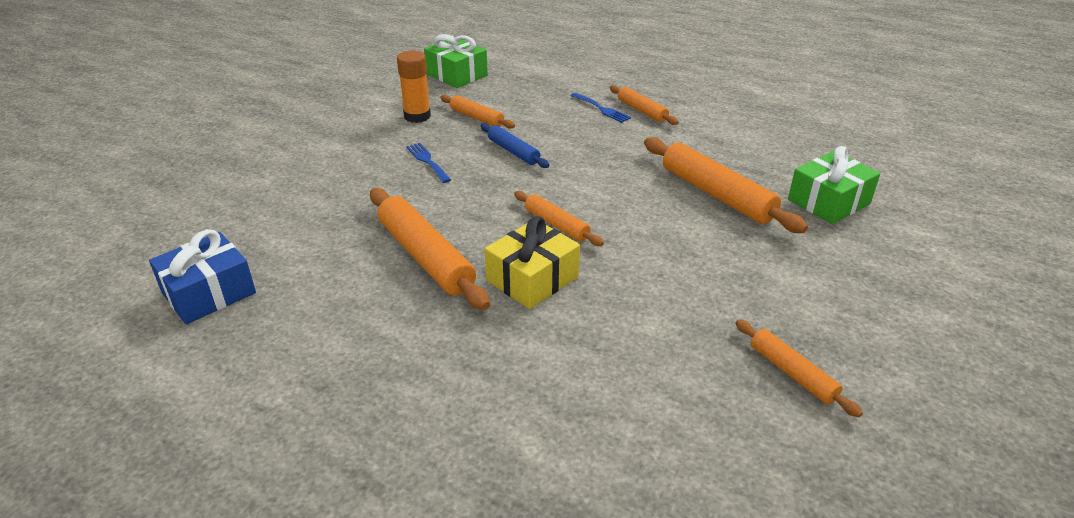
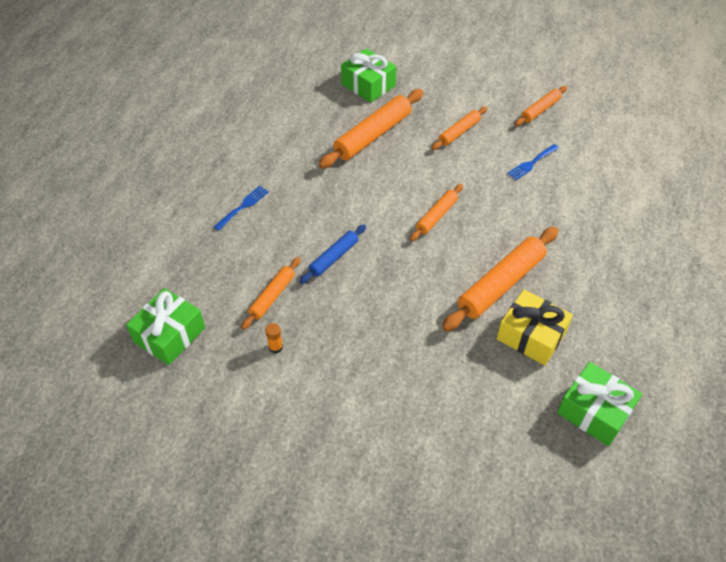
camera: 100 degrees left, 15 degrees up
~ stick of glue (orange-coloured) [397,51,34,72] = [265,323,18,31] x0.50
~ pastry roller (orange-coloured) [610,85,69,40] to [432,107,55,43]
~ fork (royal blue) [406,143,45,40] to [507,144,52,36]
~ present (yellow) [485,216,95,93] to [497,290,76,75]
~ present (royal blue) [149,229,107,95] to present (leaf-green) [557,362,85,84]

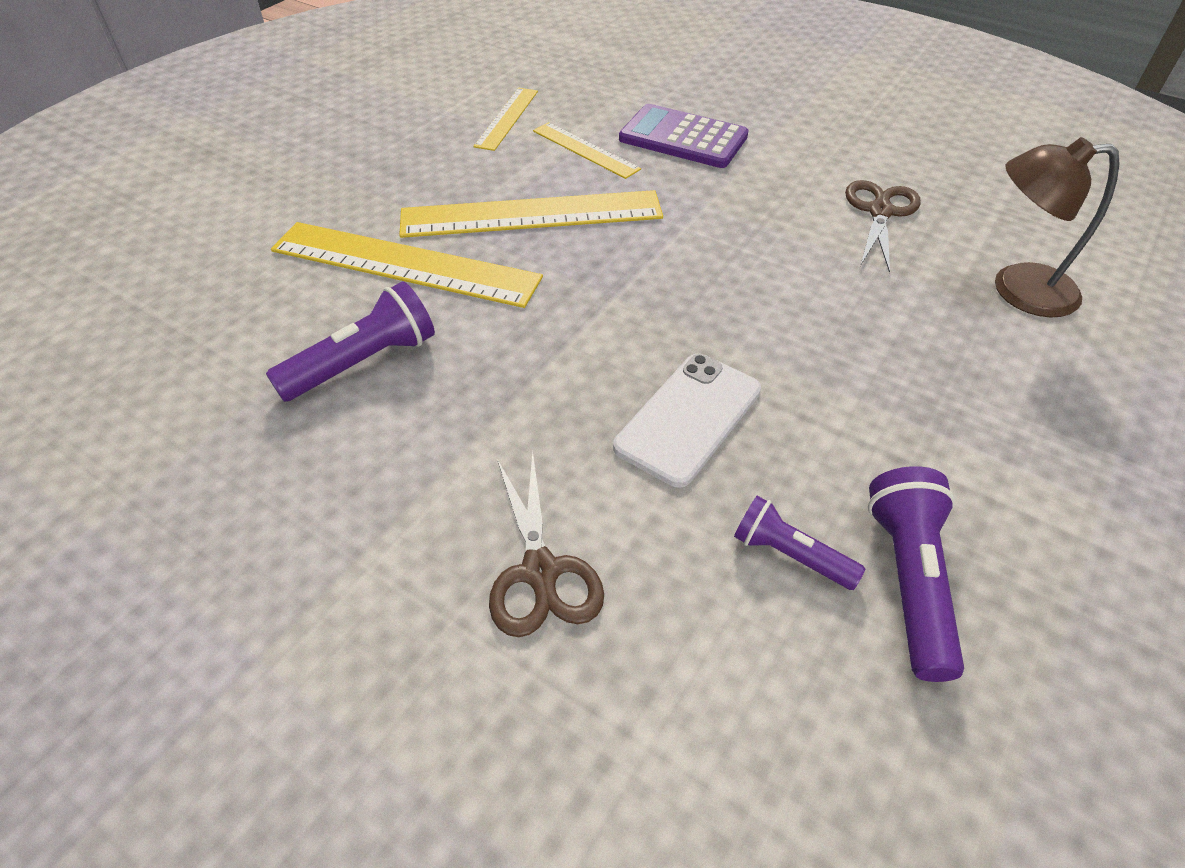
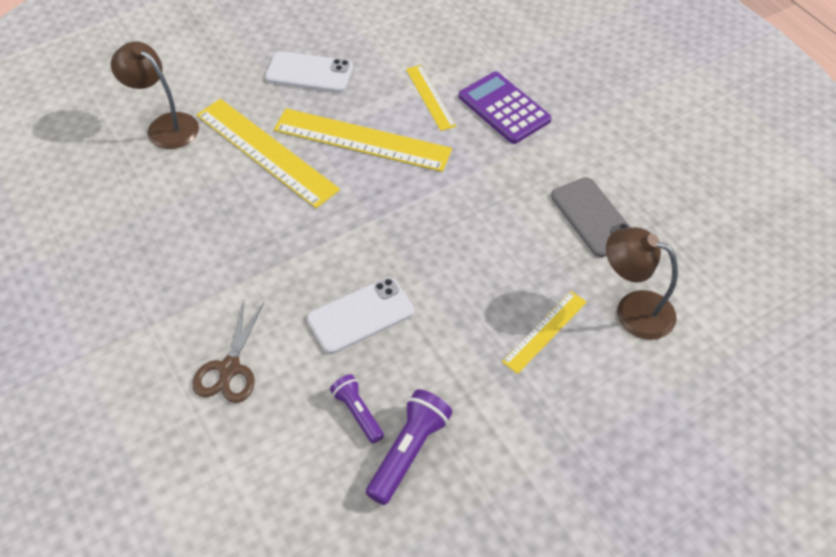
camera: 25 degrees right, 5 degrees up
~ straightedge (yellow) [474,88,64,63] to [502,291,85,83]
~ pair of scissors (brown) [845,180,76,93] to smartphone (ash-grey) [551,177,80,80]
- flashlight (purple) [266,281,169,121]
+ desk lamp (brown) [111,42,88,107]
+ smartphone (pure white) [265,51,88,42]

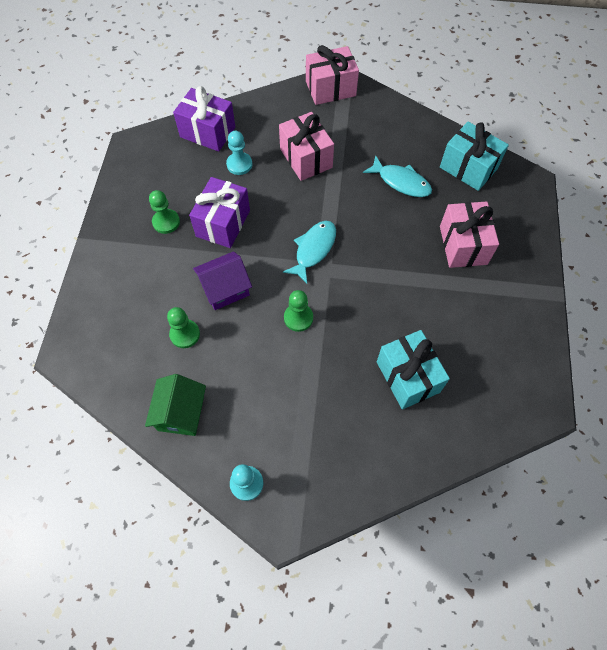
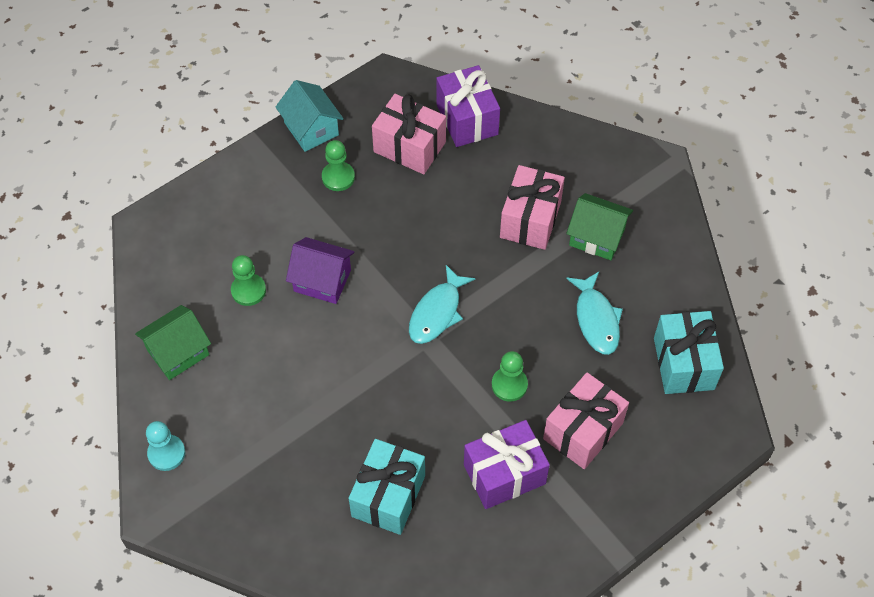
camera: 45 degrees right, 5 degrees down
~ present (rose-pink) [306,45,53,60] to [372,94,74,80]
- game pawn (turquoise) [226,131,26,44]
~ present (purple) [189,177,61,71] to [464,420,86,89]
~ toy fish (turquoise) [283,221,53,63] = [409,265,67,79] 135 degrees clockwise
~ game pawn (leaf-green) [284,290,29,42] to [492,351,36,51]
+ house (turquoise) [276,80,68,72]
+ house (leaf-green) [566,193,67,67]

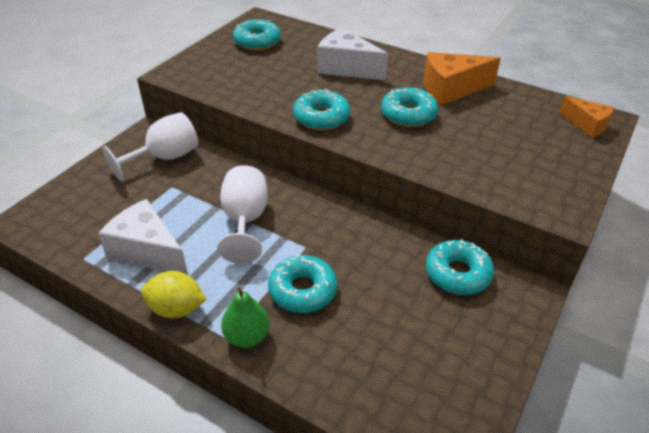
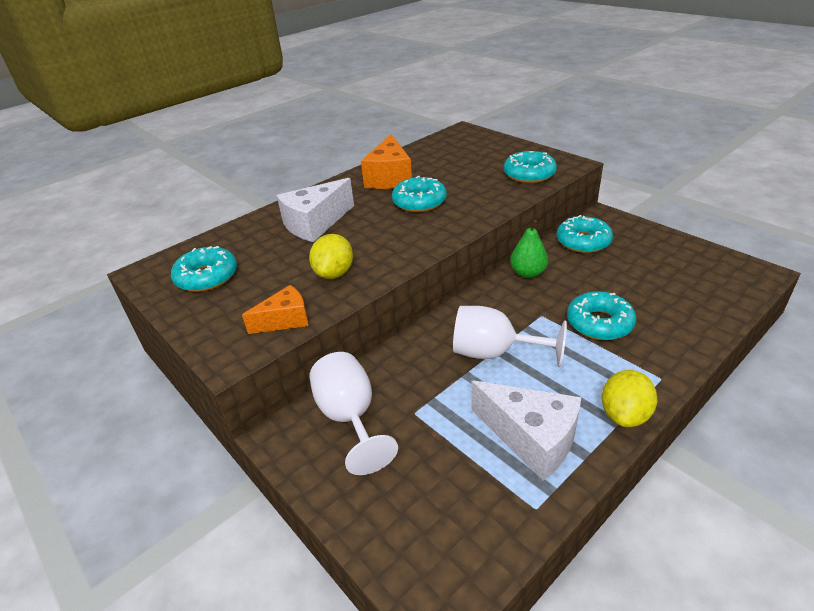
camera: 70 degrees left, 5 degrees down
~ donut (turquoise) [293,89,57,41] to [504,151,53,32]
~ cheese (orange-coloured) [559,96,56,42] to [242,285,67,49]
~ cheese (pure white) [98,199,90,76] = [471,380,110,101] 105 degrees counterclockwise
~ pear fruit (leaf-green) [221,287,49,61] to [510,220,38,58]
+ toy lemon (yellow) [309,234,44,45]

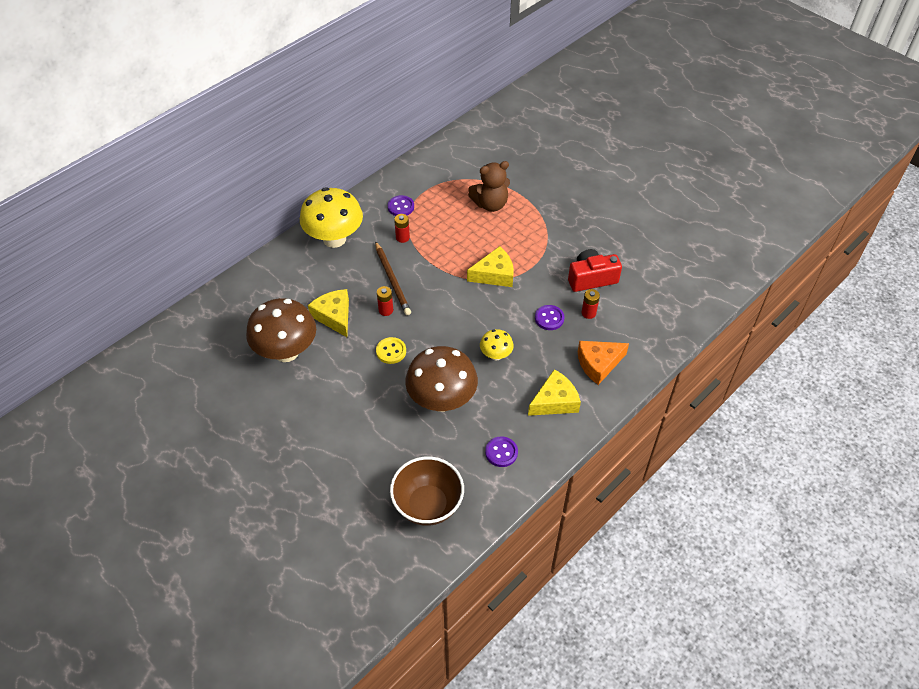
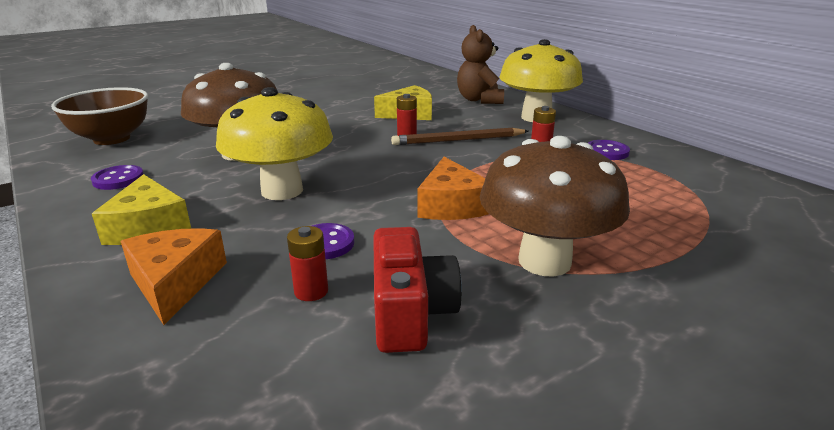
camera: 100 degrees right, 25 degrees down
~ stuffed bear (brown) [468,161,42,51] to [457,25,47,79]
~ cheese (yellow) [467,246,47,41] to cheese (orange-coloured) [418,157,71,63]
~ fungus (brown) [246,298,70,64] to [480,136,150,141]
~ fungus (yellow) [480,329,34,31] = [216,87,117,113] x2.03
- shirt button (yellow) [376,337,30,27]

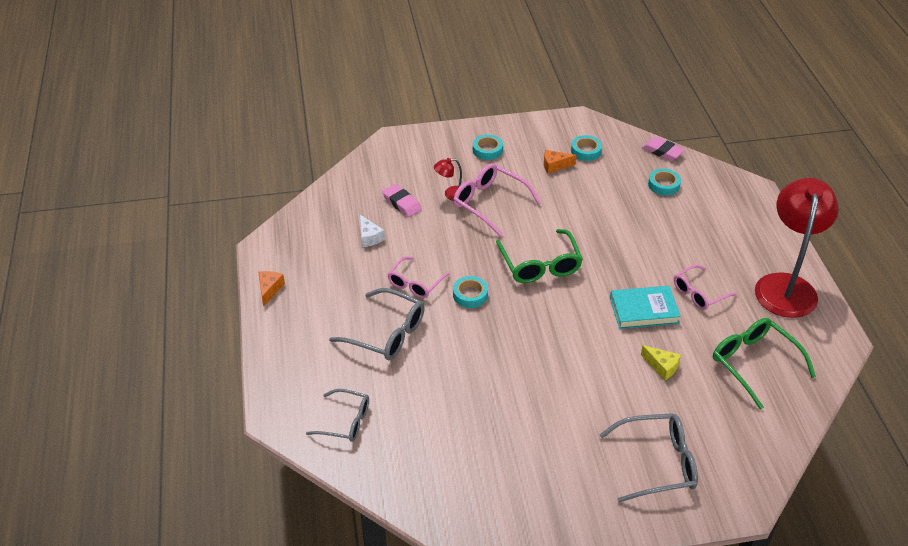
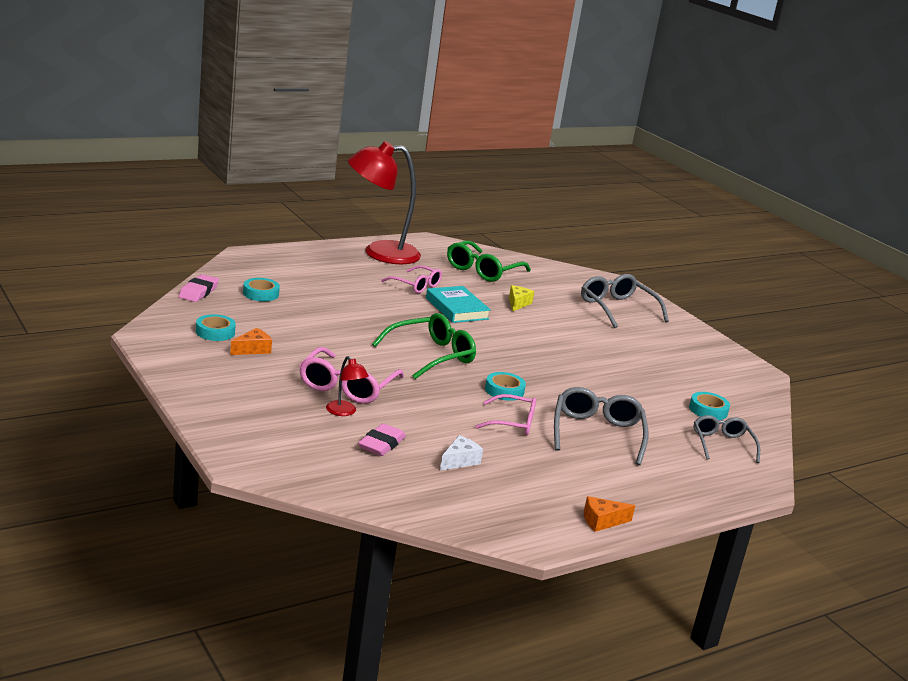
camera: 115 degrees left, 20 degrees down
~ sticky tape (turquoise) [473,134,30,26] to [689,392,41,28]
~ cheese (orange-coloured) [544,150,33,23] = [230,328,42,27] 105 degrees counterclockwise

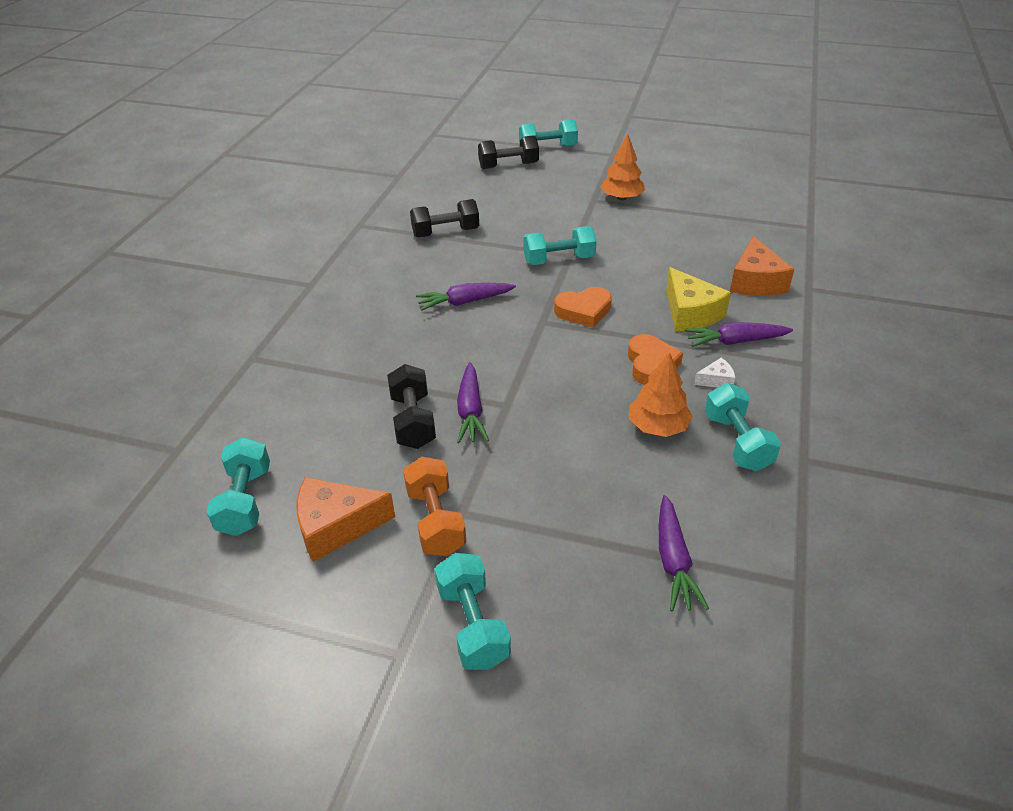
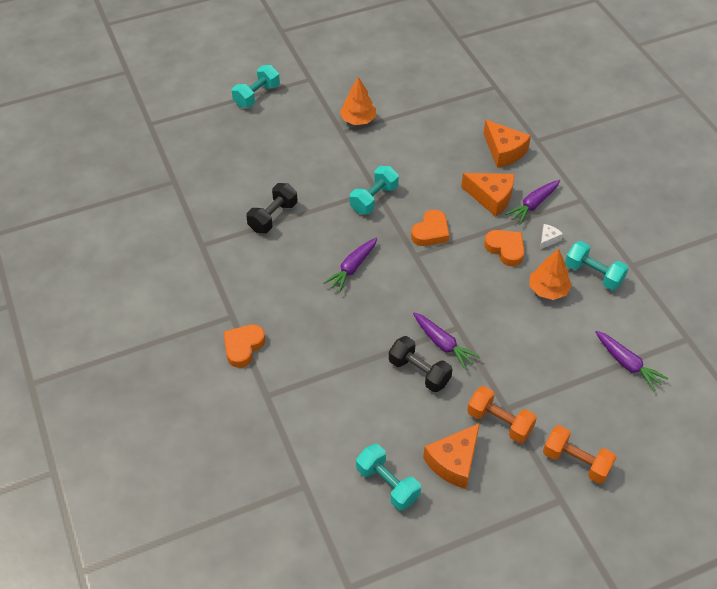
camera: 40 degrees left, 10 degrees up
- free weight (ebony) [478,135,61,34]
~ cheese (yellow) [666,267,65,64] to cheese (orange-coloured) [461,173,53,44]
~ free weight (turquoise) [435,553,76,117] to free weight (orange-coloured) [543,425,73,59]
+ love heart (orange-coloured) [224,324,41,44]

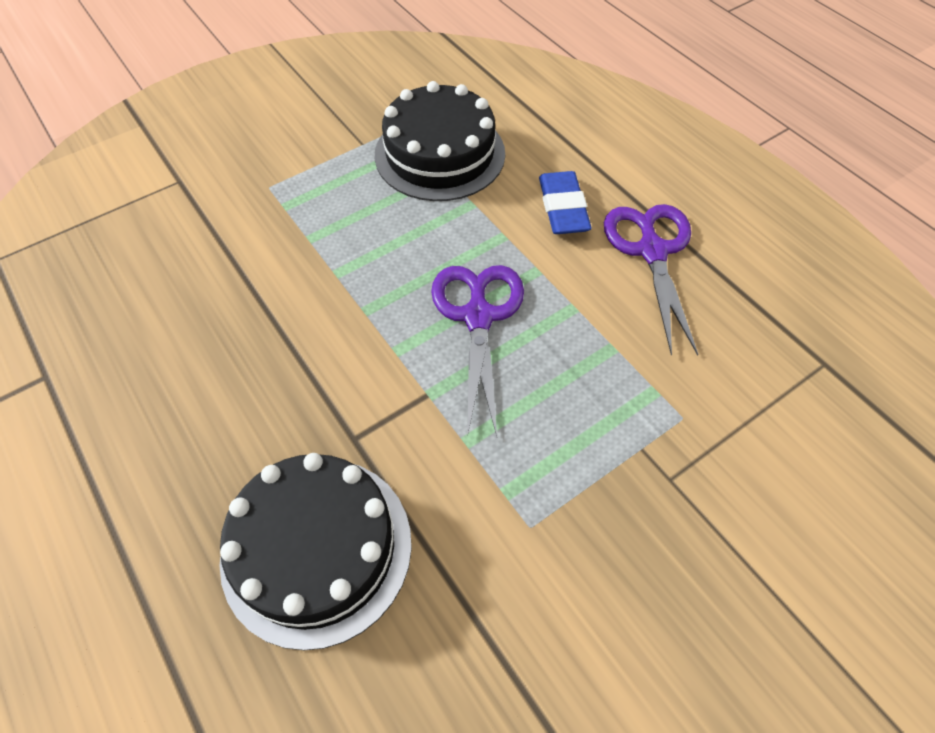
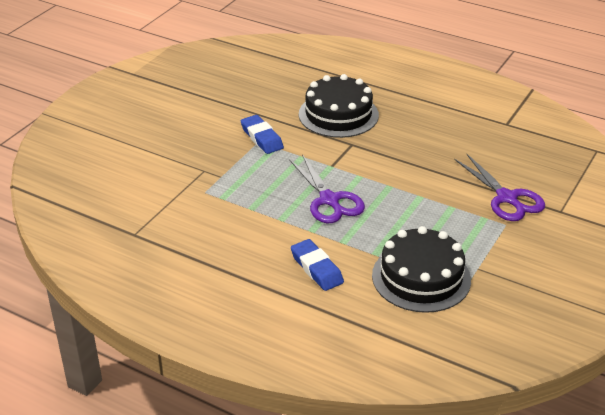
camera: 155 degrees right, 20 degrees down
~ pair of scissors (purple) [604,204,94,152] to [454,153,91,68]
+ pencil eraser (royal blue) [241,115,43,39]

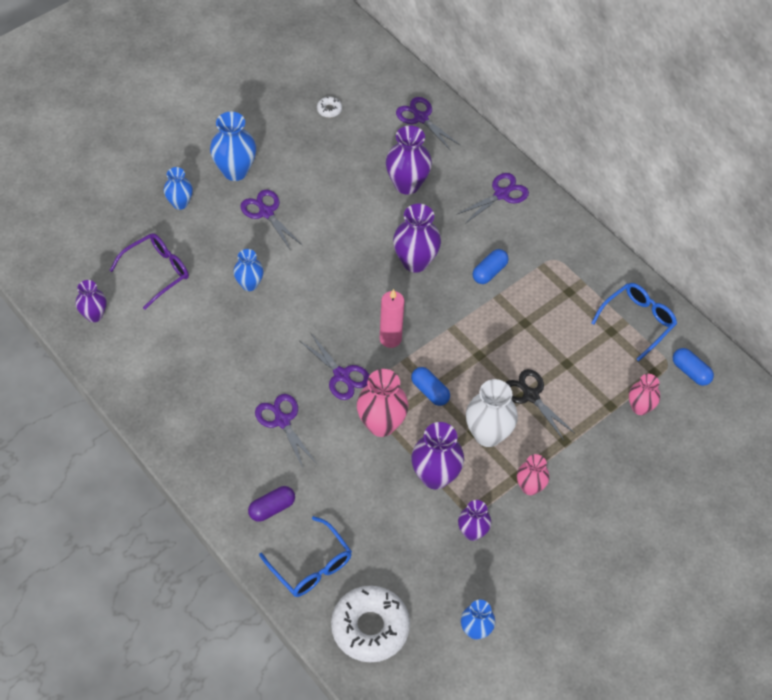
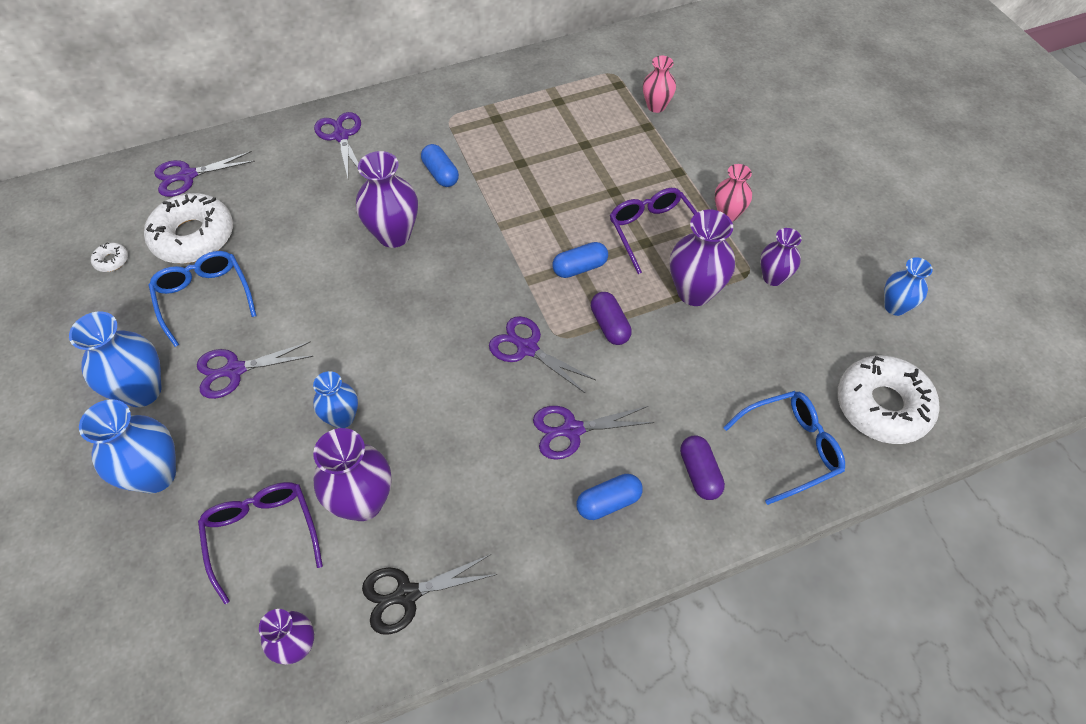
camera: 70 degrees left, 0 degrees up
~ tall vase (purple) [386,125,46,70] to [313,428,78,93]
~ tall vase (royal blue) [164,167,29,43] = [79,399,97,94] x1.61
~ eyeglasses (royal blue) [591,283,86,78] to [149,251,108,96]
- wax candle (rose-pink) [380,289,24,59]
~ pair of scissors (purple) [300,332,70,68] = [489,316,107,77] 120 degrees counterclockwise
~ pill (royal blue) [673,348,41,38] to [577,474,66,46]
~ tall vase (rose-pink) [357,369,52,68] to pill (purple) [591,292,41,53]
~ pair of scissors (ebony) [506,369,69,71] to [362,554,136,81]
~ tall vase (pure white) [466,379,52,68] to eyeglasses (purple) [610,188,88,86]
+ donut (pure white) [144,193,89,71]

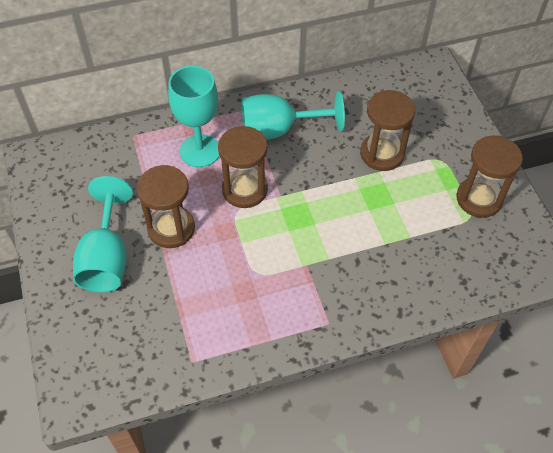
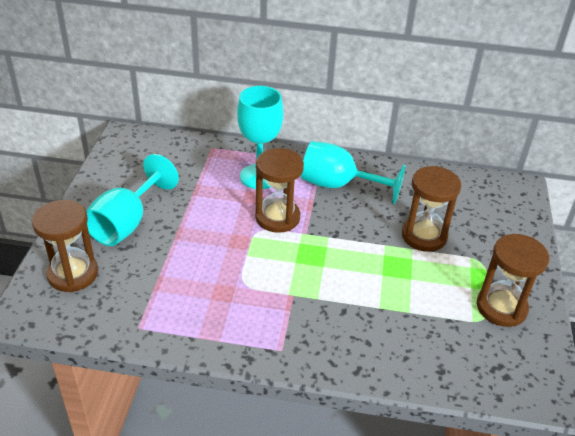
camera: 25 degrees right, 15 degrees down
~ hourglass (brown) [137,165,58,83] to [32,200,66,92]

